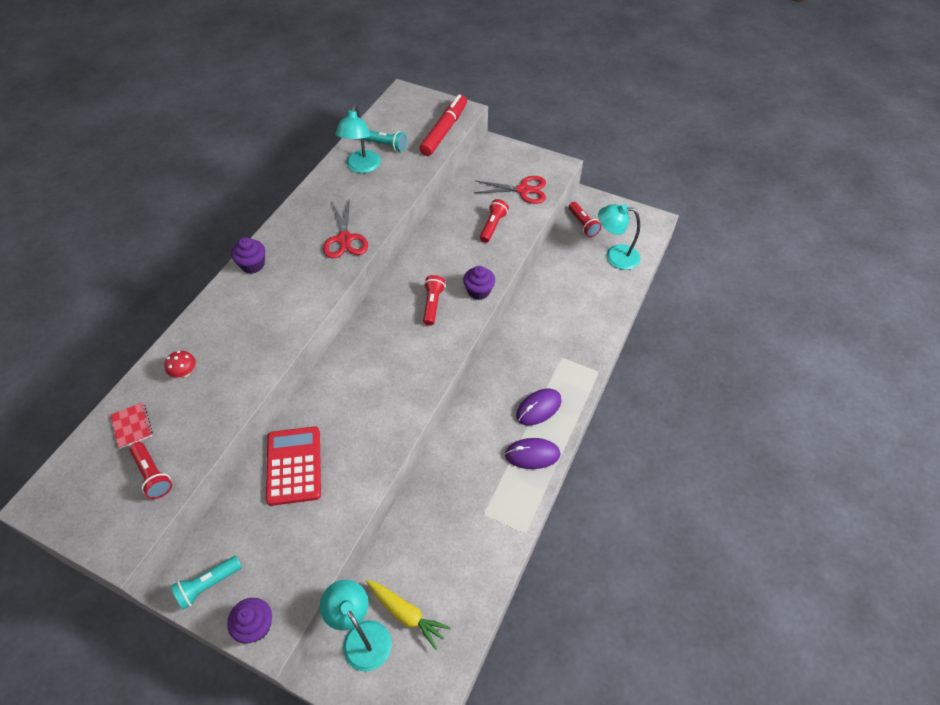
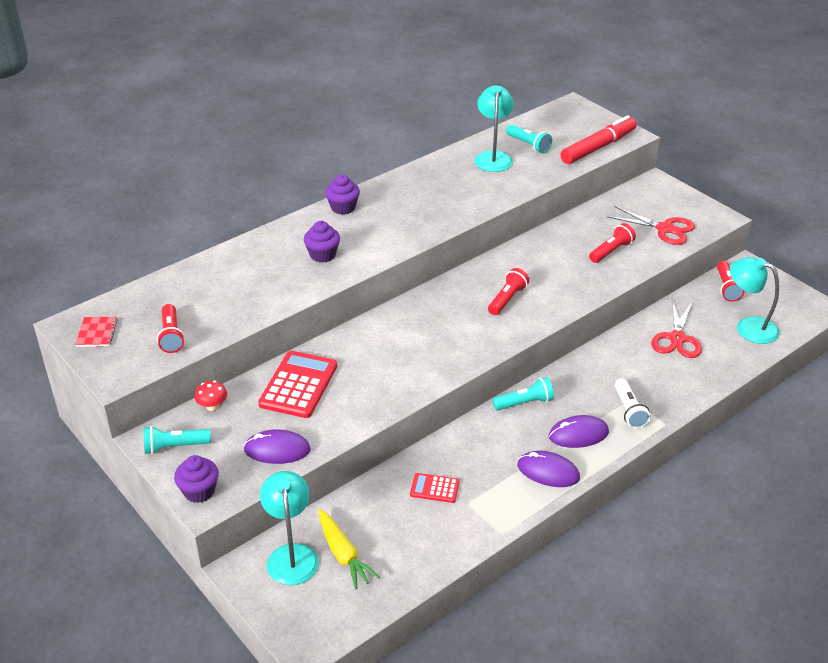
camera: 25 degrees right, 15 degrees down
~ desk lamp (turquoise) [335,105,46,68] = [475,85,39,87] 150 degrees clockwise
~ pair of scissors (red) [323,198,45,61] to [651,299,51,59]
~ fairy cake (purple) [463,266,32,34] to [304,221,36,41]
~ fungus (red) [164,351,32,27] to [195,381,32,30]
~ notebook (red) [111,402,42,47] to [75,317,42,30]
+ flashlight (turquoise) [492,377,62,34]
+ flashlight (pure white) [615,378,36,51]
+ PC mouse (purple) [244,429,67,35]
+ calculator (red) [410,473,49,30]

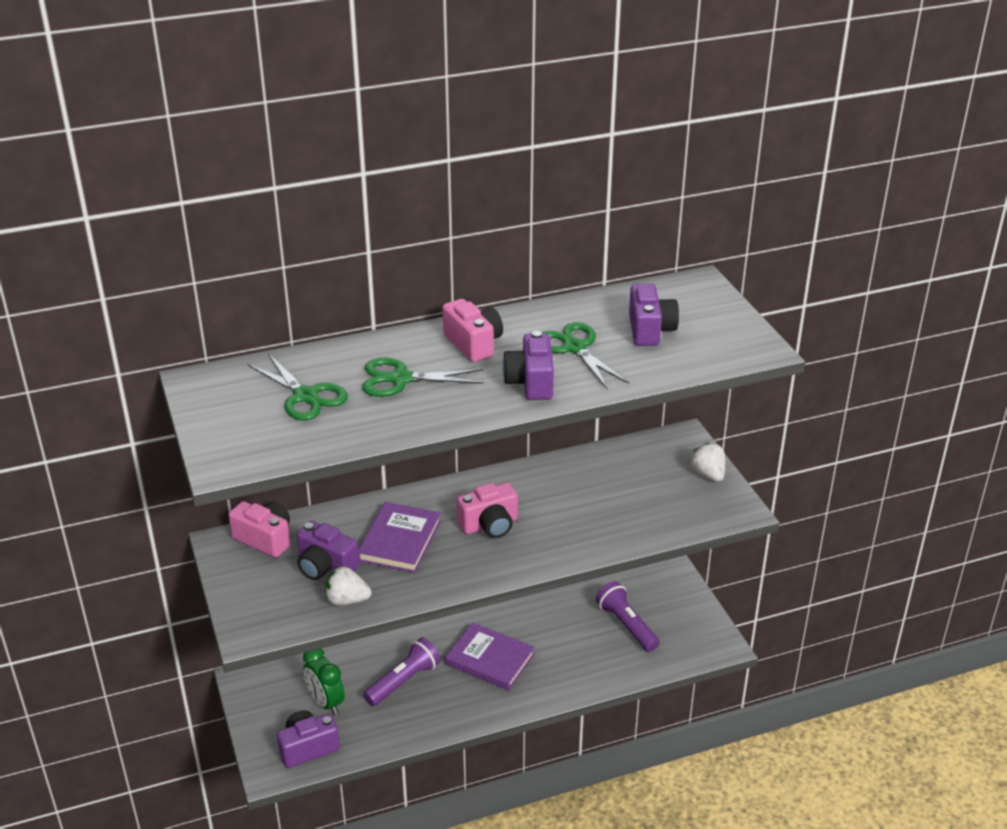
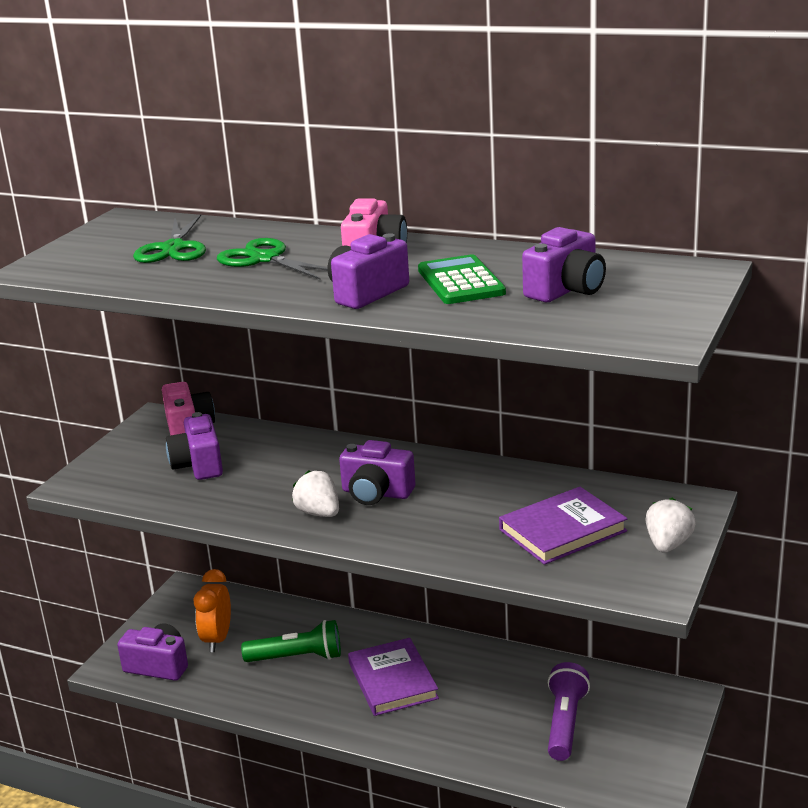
camera: 45 degrees right, 10 degrees down
~ pair of scissors (leaf-green) [541,322,88,68] to calculator (leaf-green) [418,254,88,50]
~ photo camera (rose-pink) [457,482,61,56] to photo camera (purple) [339,440,76,65]
~ hardback (purple) [358,502,83,71] to [499,487,129,78]
~ berry (pure white) [325,566,47,39] to [292,471,47,46]
~ flashlight (purple) [363,638,78,68] to flashlight (leaf-green) [241,620,100,42]
~ bedside clock (leaf-green) [303,648,42,67] to bedside clock (orange-coloured) [194,569,37,83]

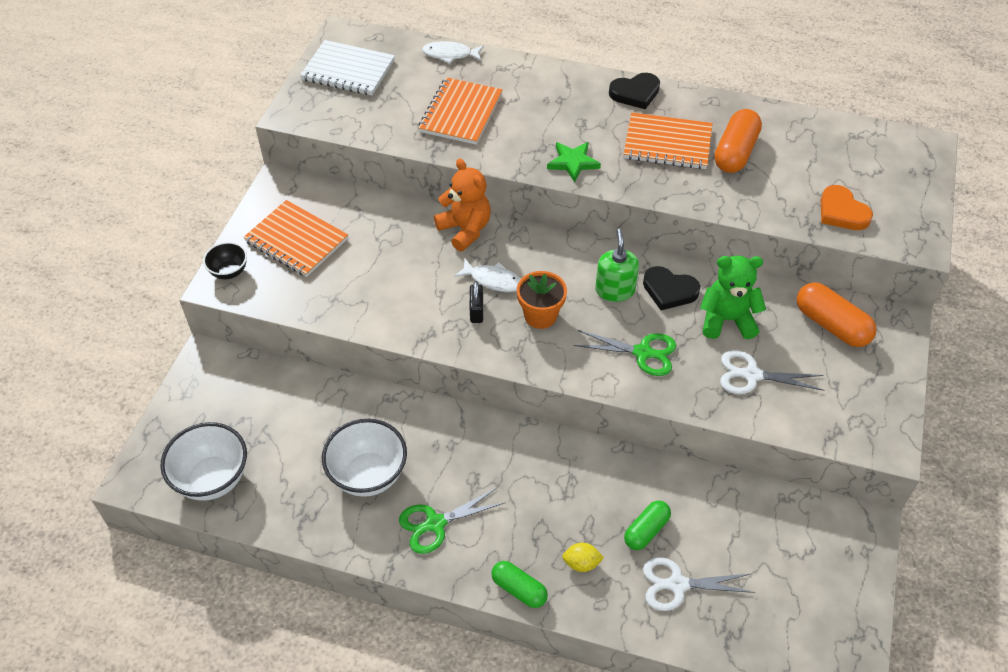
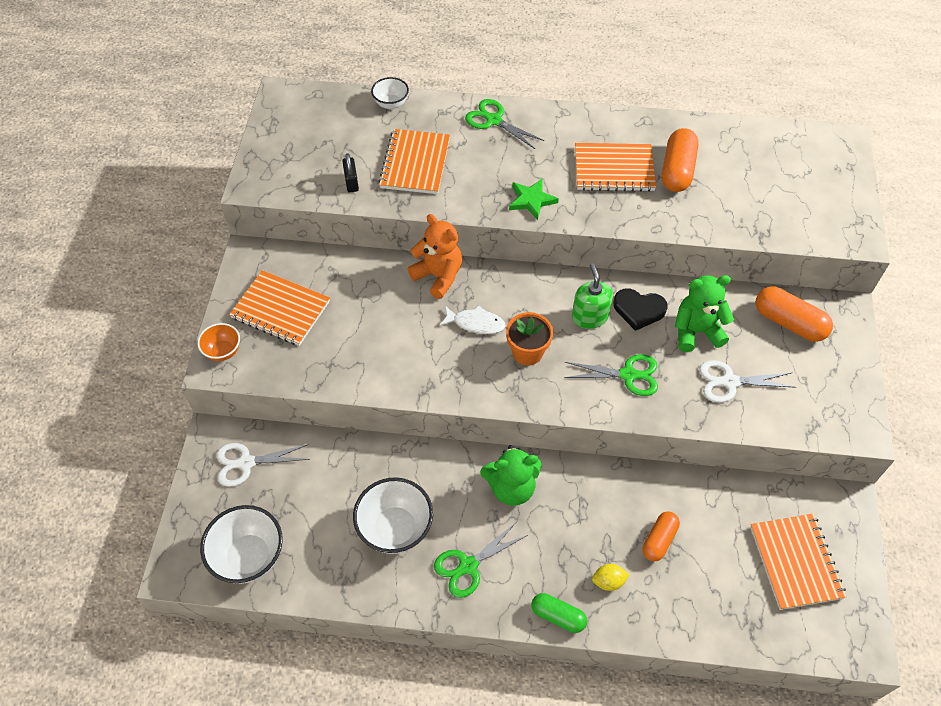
camera: 10 degrees left, 5 degrees up
- notebook (pure white) [300,40,95,56]
~ toy fish (pure white) [422,41,62,23] to bowl (pure white) [371,77,38,32]
- love heart (ebony) [609,73,51,36]
- love heart (orange-coloured) [821,185,52,45]
~ bowl (ebony) [203,242,44,37] to bowl (orange-coloured) [197,323,43,38]
~ small lock (ebony) [470,281,13,42] to [342,153,17,39]
~ pill (leaf-green) [624,500,47,50] to pill (orange-coloured) [643,511,37,51]
~ pair of scissors (pure white) [643,557,112,54] to [216,443,94,44]
+ pair of scissors (leaf-green) [465,99,80,50]
+ stuffed bear (leaf-green) [480,445,62,61]
+ notebook (orange-coloured) [750,513,97,97]

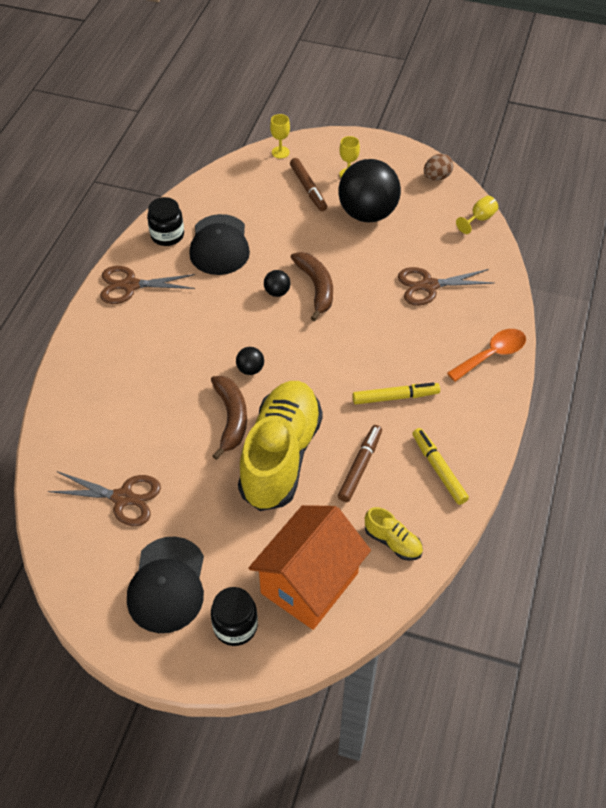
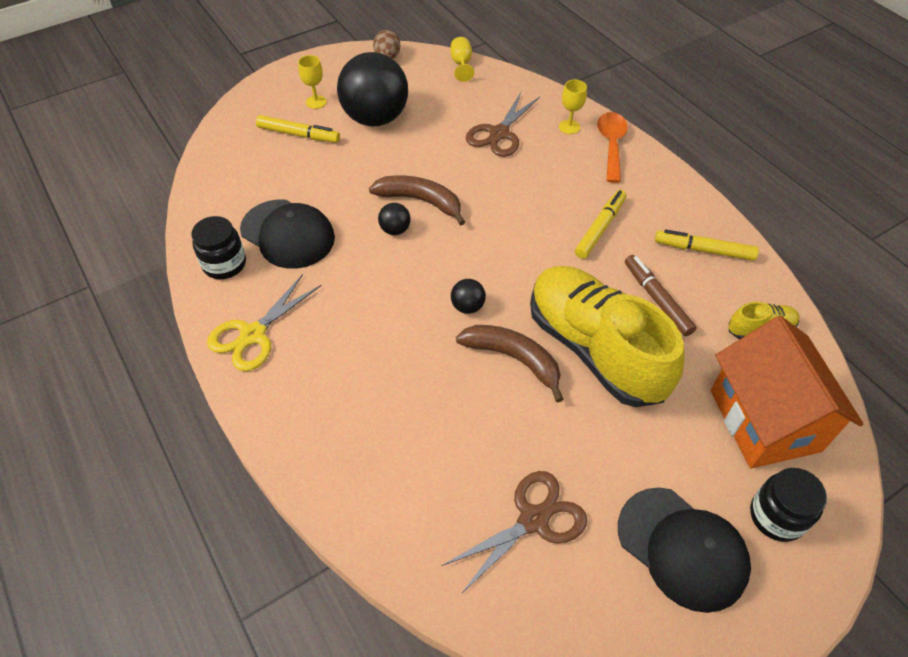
camera: 50 degrees left, 0 degrees up
~ goblet (yellow) [270,114,20,45] to [559,80,28,54]
~ marker pen (brown) [290,158,37,53] to marker pen (yellow) [256,115,84,28]
~ pair of scissors (brown) [100,266,95,38] to pair of scissors (yellow) [207,274,115,97]

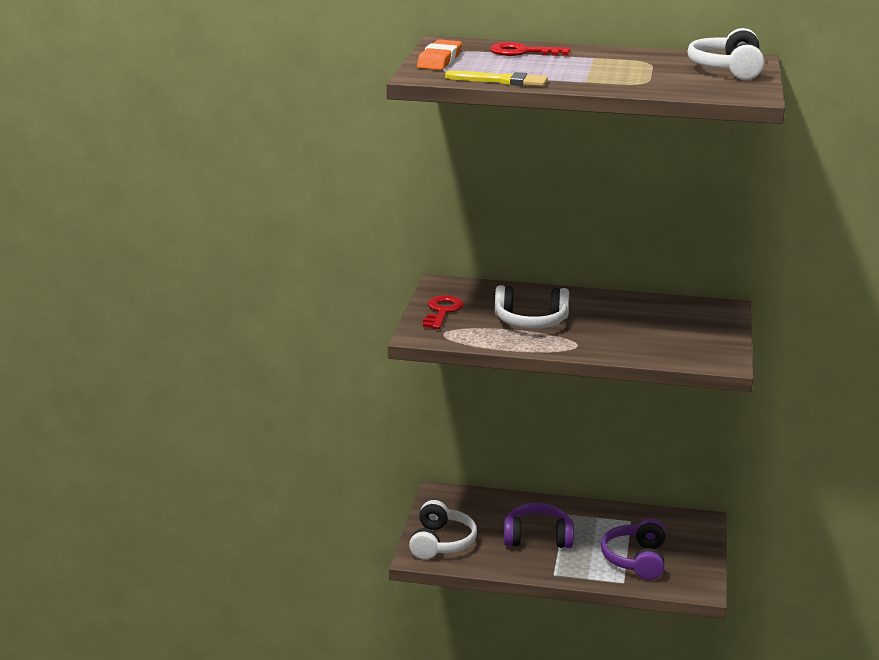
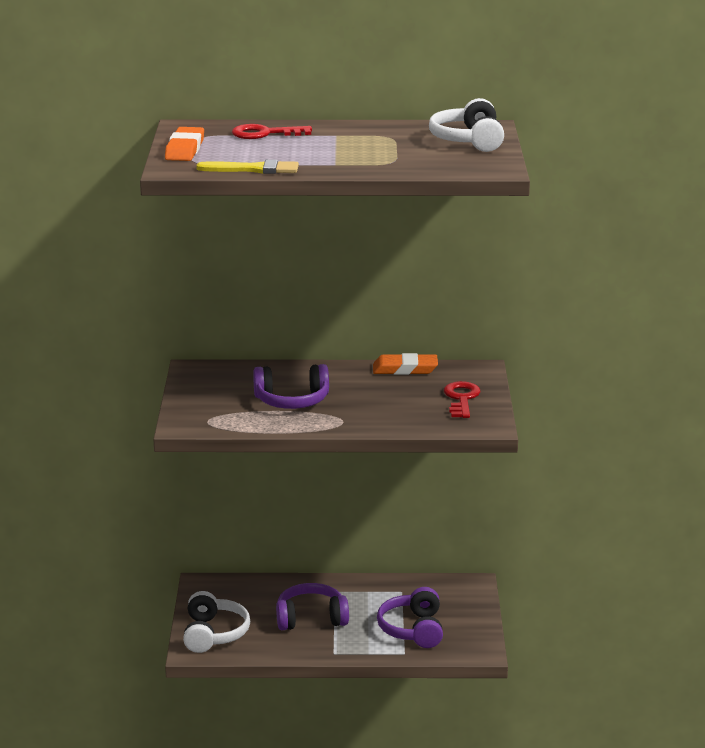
camera: 10 degrees left, 0 degrees up
~ over-ear headphones (pure white) [495,285,74,44] to over-ear headphones (purple) [253,364,76,45]
~ latchkey (red) [423,295,41,34] to [444,381,36,37]
+ pencil eraser (orange-coloured) [373,353,65,22]

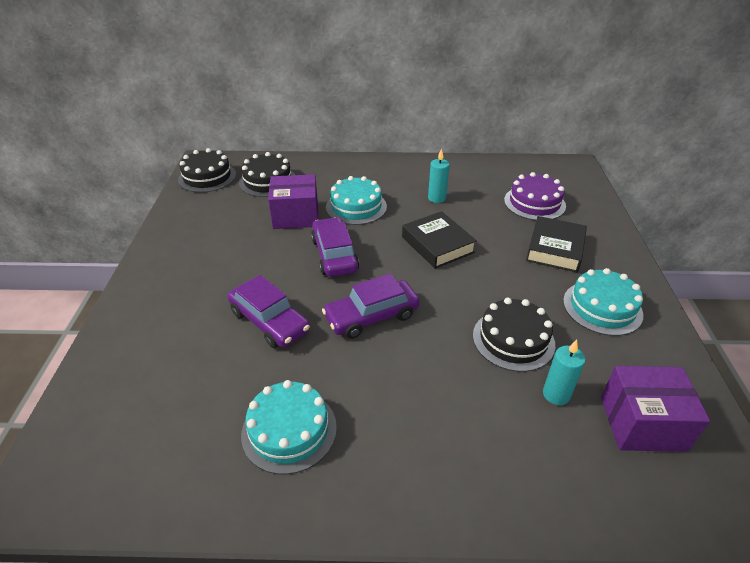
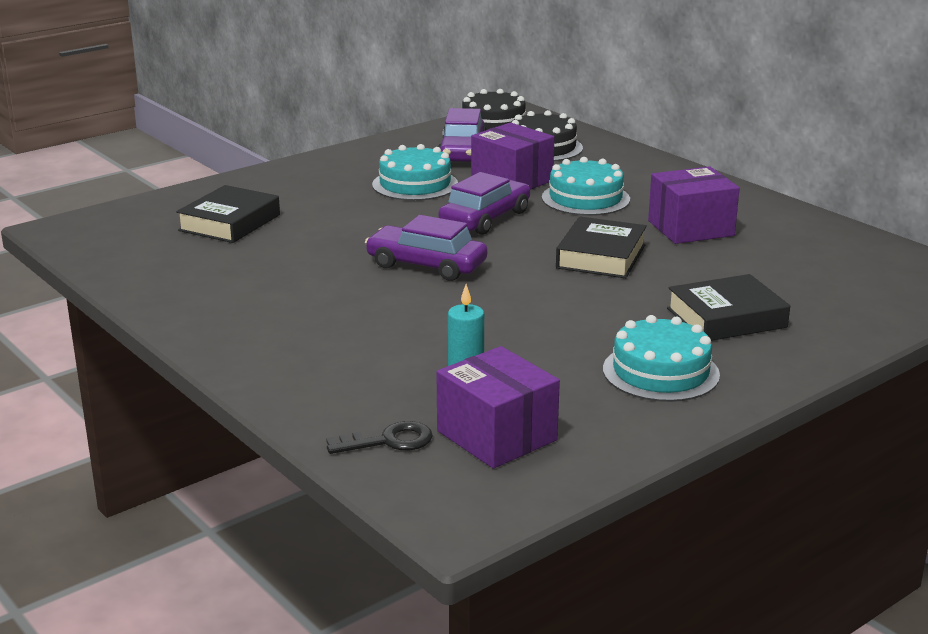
camera: 50 degrees right, 15 degrees down
~ wax candle (turquoise) [428,148,22,55] to box (purple) [648,166,92,78]
- gateau (purple) [504,172,62,48]
~ automobile (purple) [227,275,83,73] to [438,108,48,54]
- gateau (ebony) [473,298,82,74]
~ gateau (turquoise) [241,380,96,95] to [372,144,86,57]
+ hardback (ebony) [176,185,104,58]
+ latchkey (ebony) [326,421,107,33]

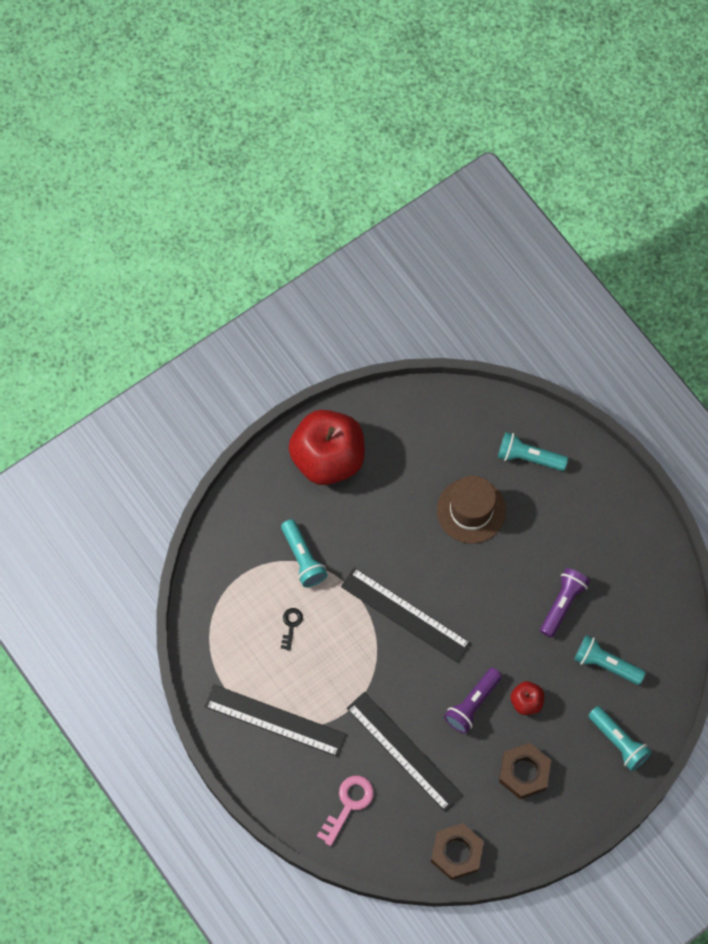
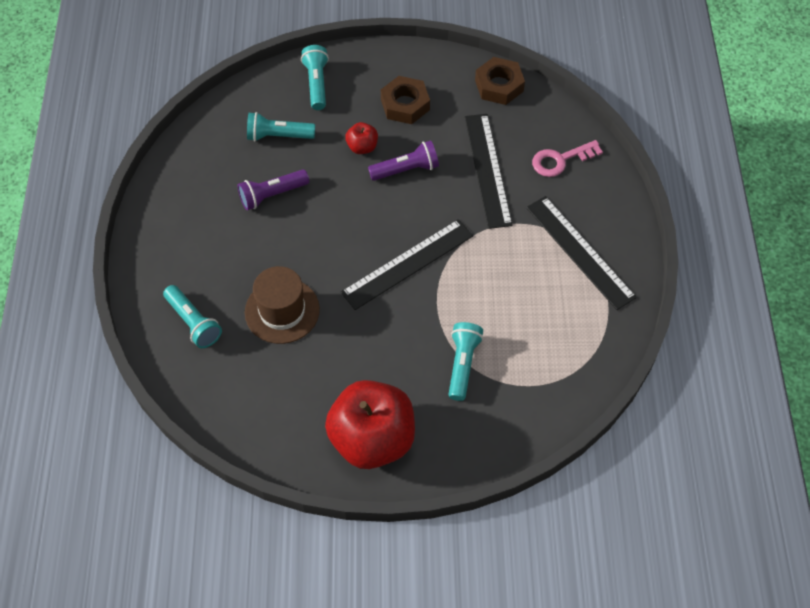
camera: 145 degrees left, 10 degrees down
~ straightedge (ebony) [341,568,130,95] = [341,219,132,91] 75 degrees clockwise
- latchkey (ebony) [281,608,22,43]
~ flashlight (turquoise) [574,635,72,50] = [247,112,68,29] 120 degrees clockwise

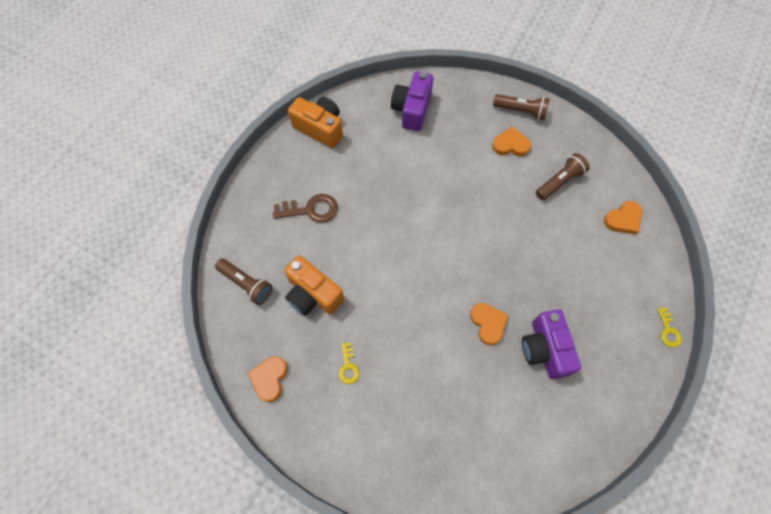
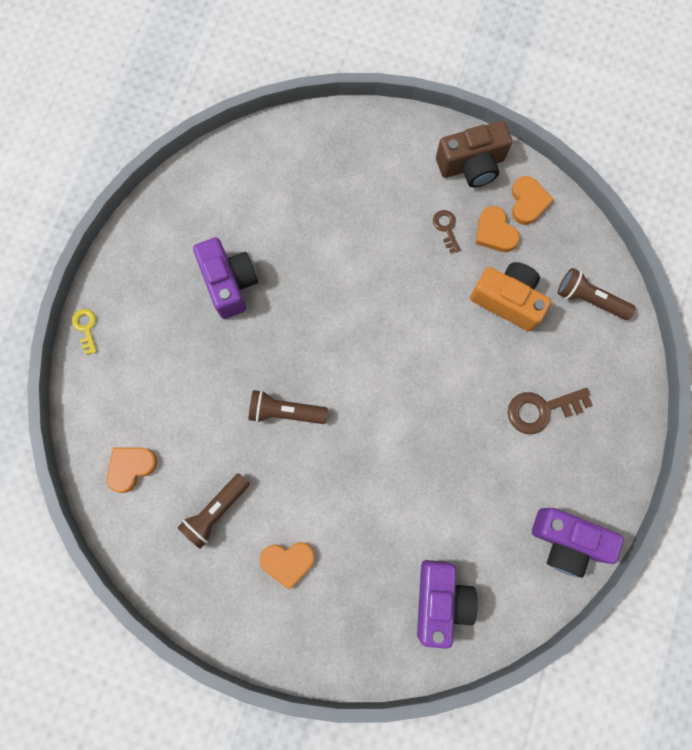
camera: 170 degrees right, 10 degrees up
~ flashlight (brown) [493,94,57,26] to [248,390,80,34]
~ photo camera (orange-coloured) [288,97,55,51] to photo camera (purple) [532,508,92,70]
~ love heart (orange-coloured) [470,303,38,42] to [476,206,44,46]
~ latchkey (yellow) [338,343,21,41] to latchkey (brown) [433,210,28,43]
+ photo camera (brown) [436,121,76,67]

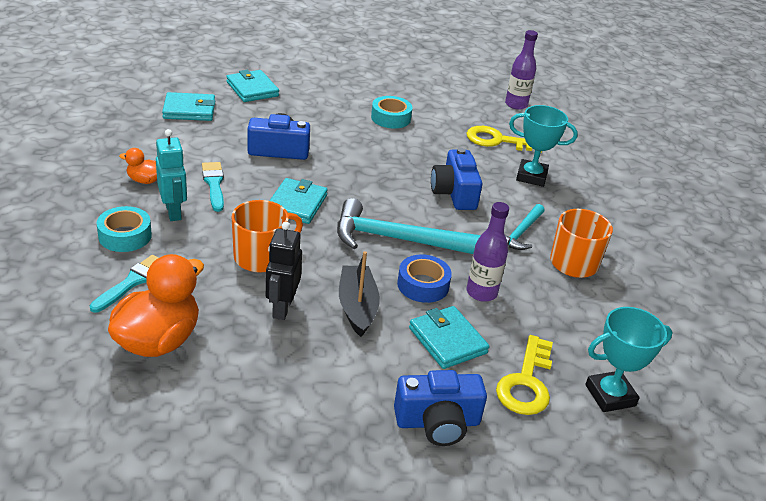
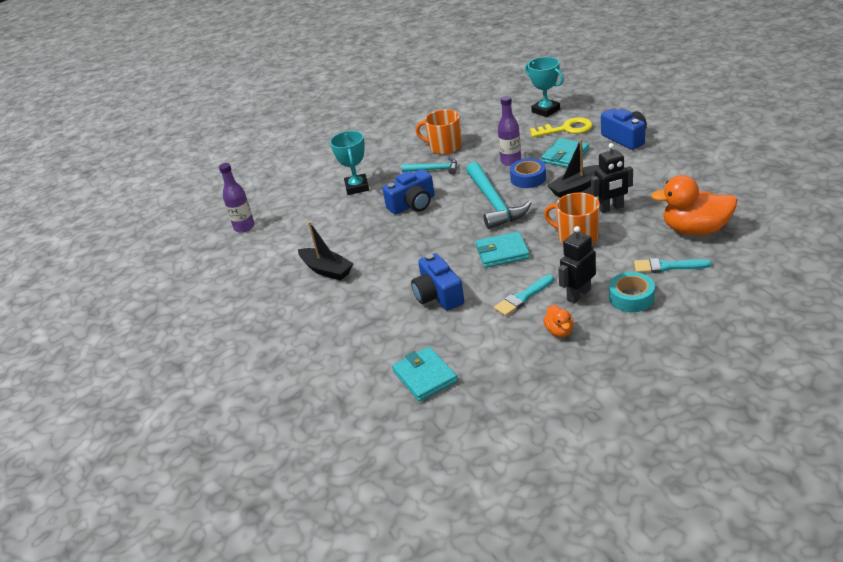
camera: 105 degrees left, 0 degrees up
- wallet (turquoise) [226,70,53,32]
~ sticky tape (turquoise) [371,96,41,32] to toy boat (ebony) [298,221,56,60]
- latchkey (yellow) [467,126,75,27]
~ robot figure (turquoise) [156,129,31,92] to robot figure (ebony) [558,226,38,78]

